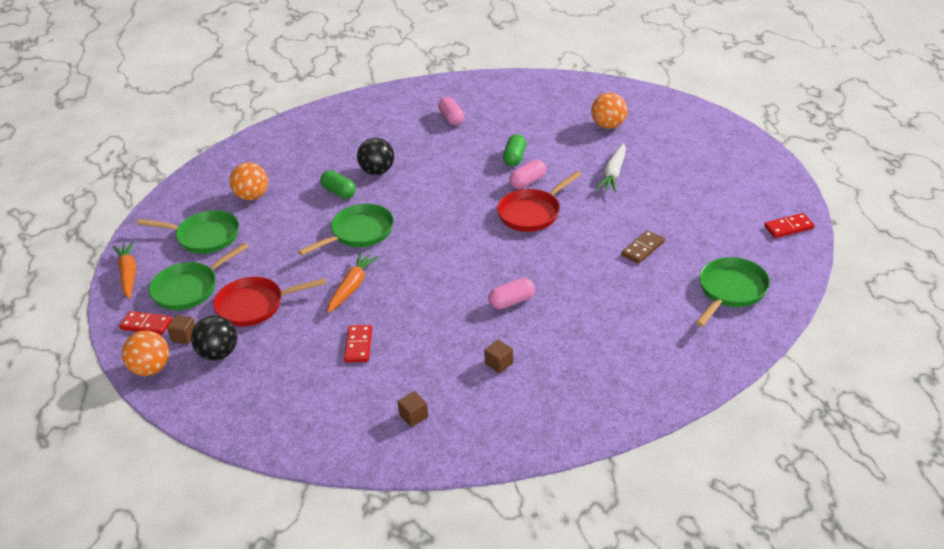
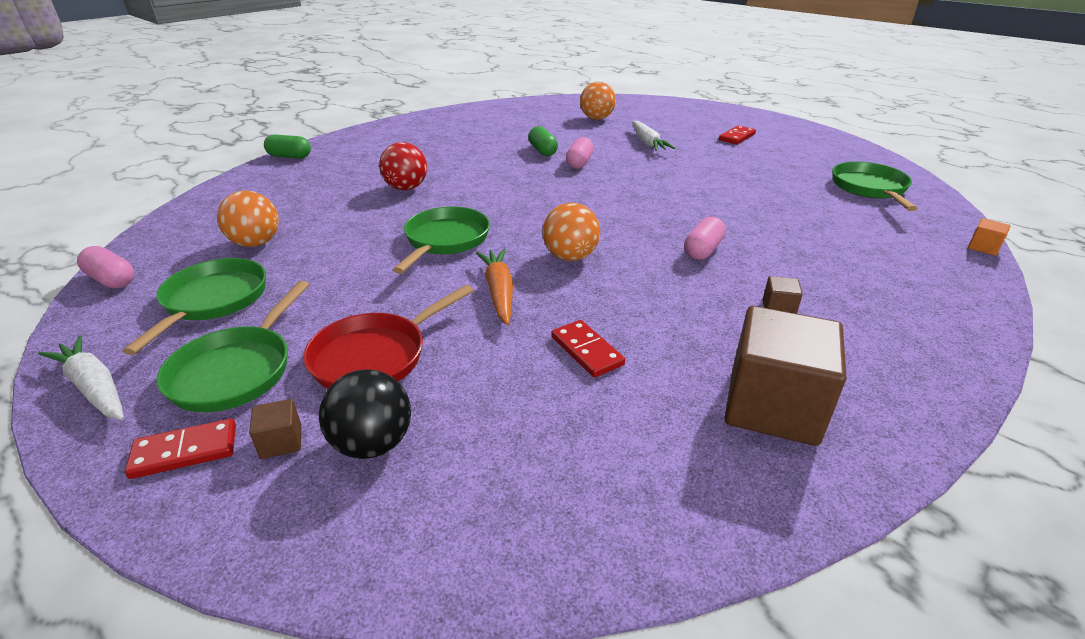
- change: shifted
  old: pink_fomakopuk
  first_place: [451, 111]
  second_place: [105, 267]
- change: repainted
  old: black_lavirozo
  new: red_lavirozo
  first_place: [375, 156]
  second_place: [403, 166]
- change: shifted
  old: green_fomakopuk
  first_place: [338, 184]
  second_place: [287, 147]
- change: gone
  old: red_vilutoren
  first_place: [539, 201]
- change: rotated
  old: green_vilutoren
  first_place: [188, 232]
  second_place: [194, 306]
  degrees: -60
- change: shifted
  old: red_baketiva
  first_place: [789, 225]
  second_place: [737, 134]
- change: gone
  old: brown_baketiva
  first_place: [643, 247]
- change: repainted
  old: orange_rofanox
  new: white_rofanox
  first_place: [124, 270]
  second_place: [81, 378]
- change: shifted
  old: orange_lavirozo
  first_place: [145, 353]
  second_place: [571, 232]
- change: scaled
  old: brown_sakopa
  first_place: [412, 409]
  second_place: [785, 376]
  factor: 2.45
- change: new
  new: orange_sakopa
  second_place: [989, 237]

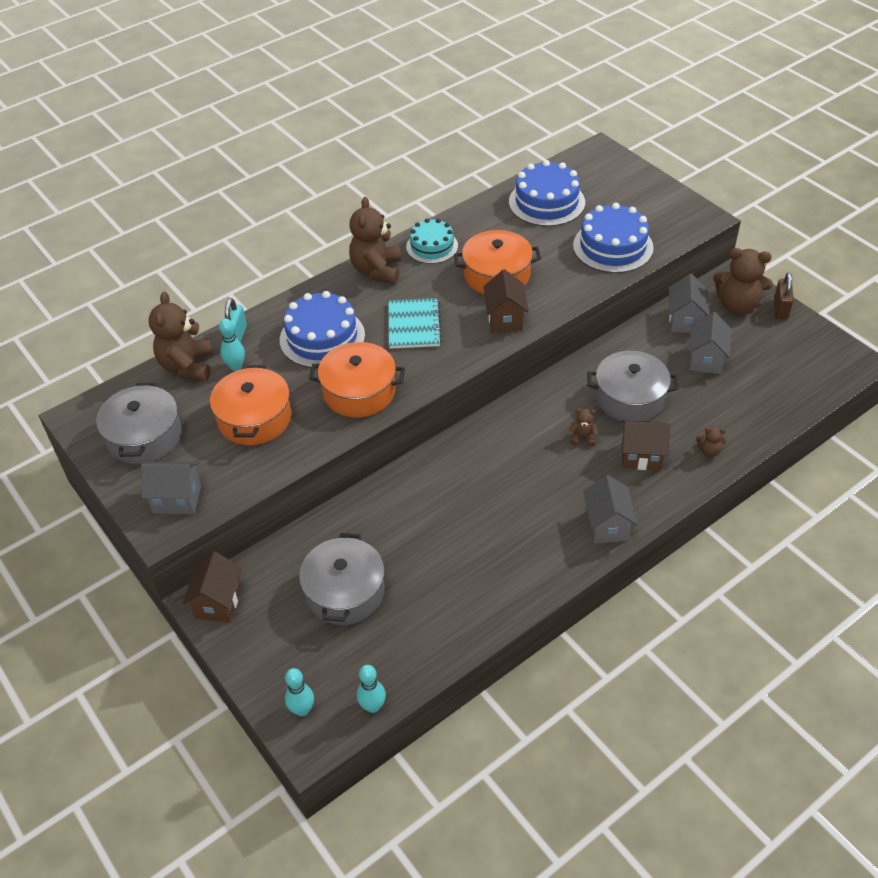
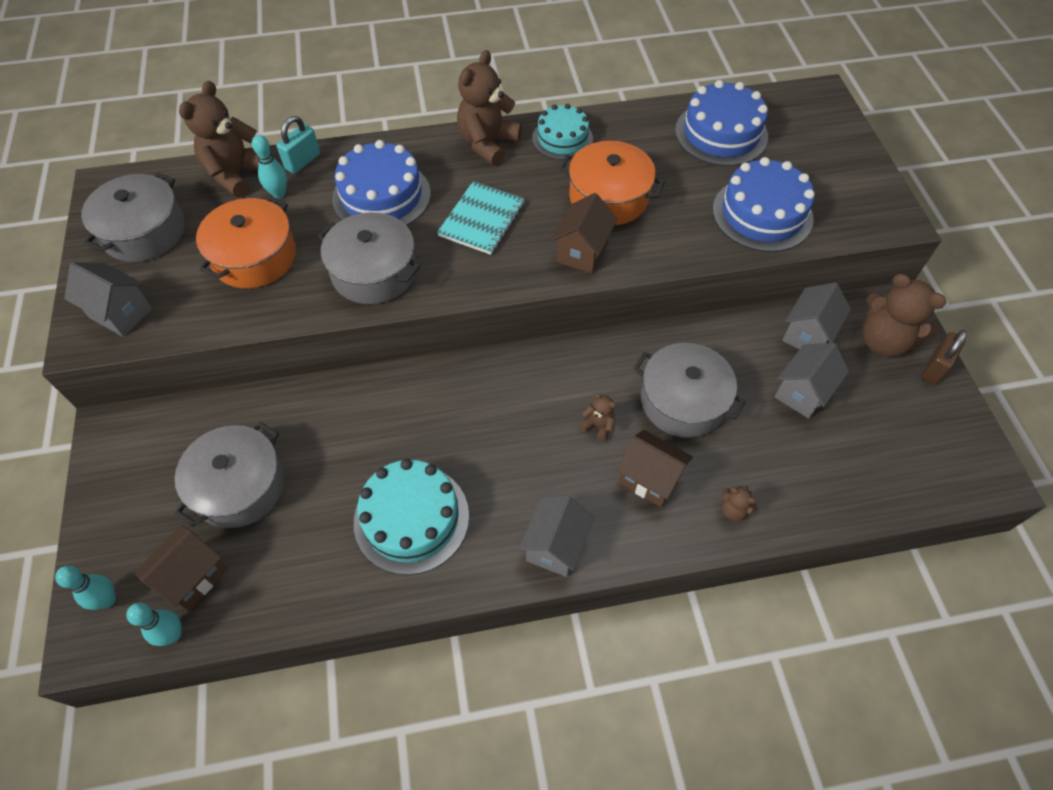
- change: repainted
  old: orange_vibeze
  new: grey_vibeze
  first_place: [357, 380]
  second_place: [369, 258]
- change: shifted
  old: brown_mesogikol
  first_place: [212, 587]
  second_place: [180, 568]
- change: new
  new: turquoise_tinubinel
  second_place: [411, 517]

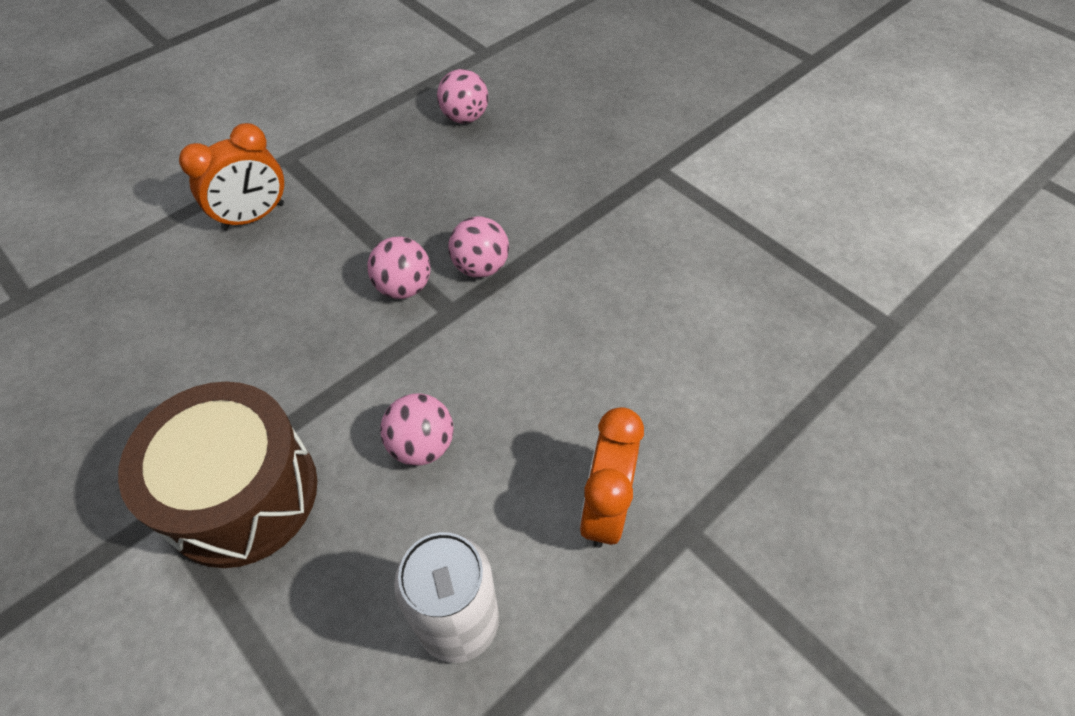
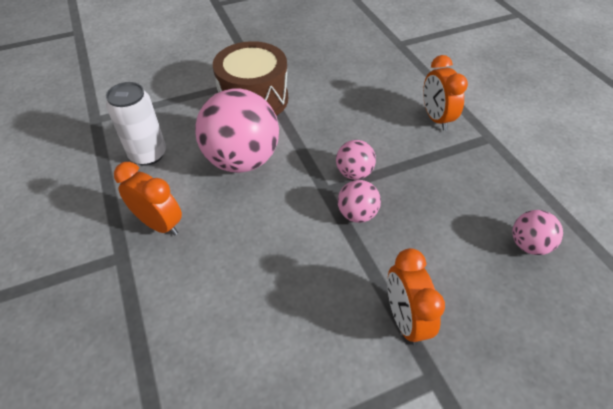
- change: scaled
  old: pink_lavirozo
  first_place: [416, 429]
  second_place: [237, 130]
  factor: 2.06
- change: new
  new: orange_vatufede
  second_place: [416, 297]

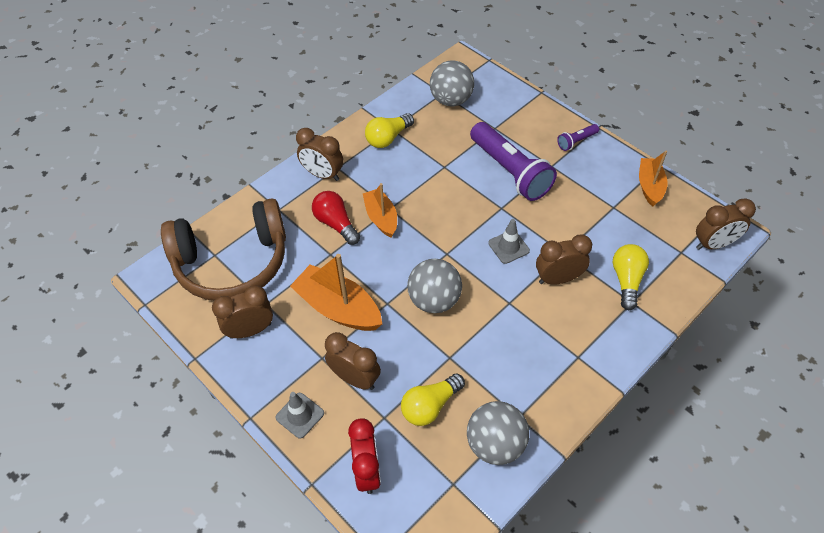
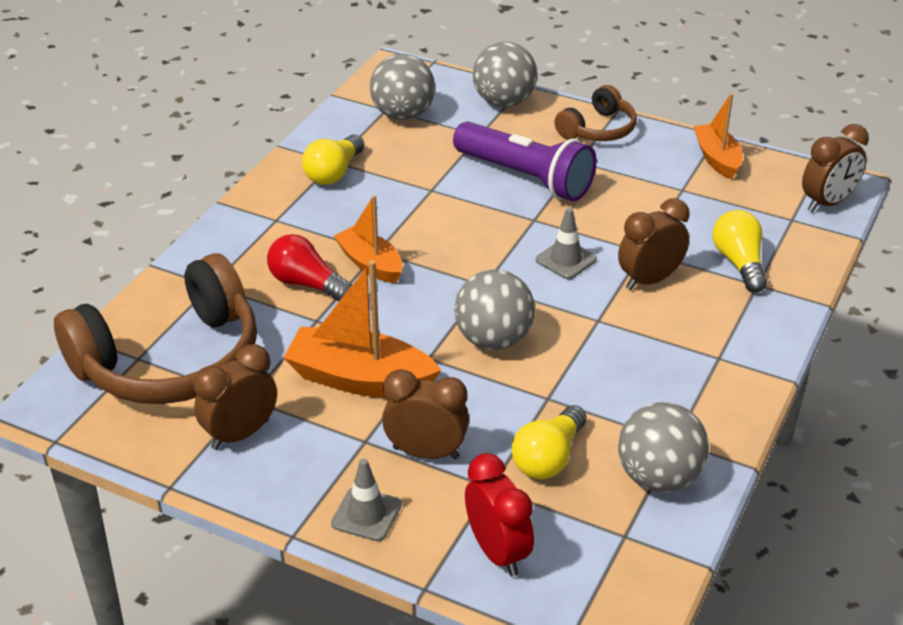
- change: swapped
  old: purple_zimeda
  new: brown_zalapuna
  first_place: [578, 137]
  second_place: [595, 113]
- change: gone
  old: brown_vatufede
  first_place: [319, 154]
- change: new
  new: grey_lavirozo
  second_place: [505, 74]

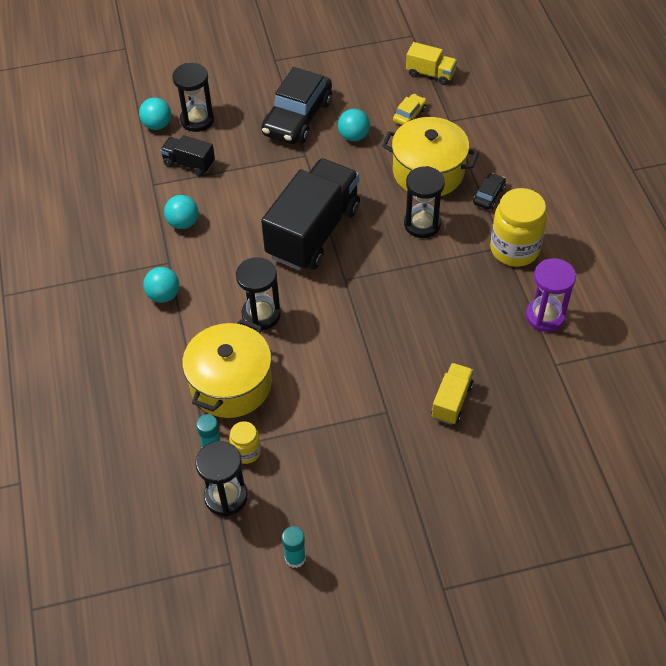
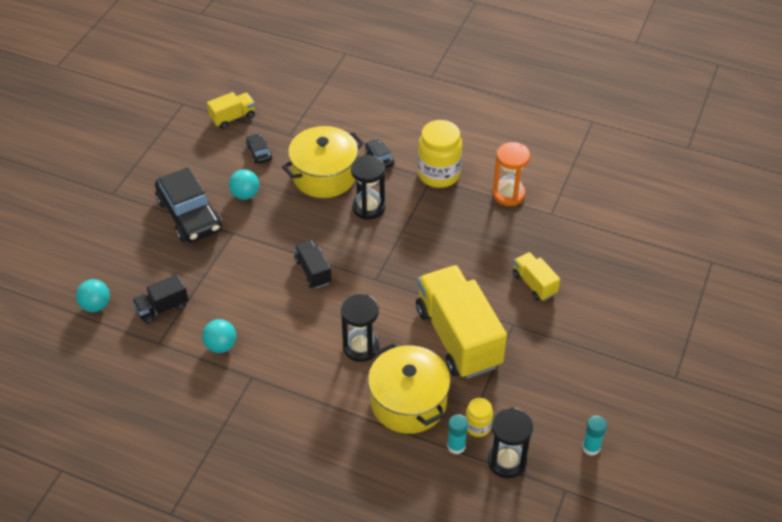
- change: gone
  old: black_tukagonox
  first_place: [193, 97]
- change: repainted
  old: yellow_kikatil
  new: black_kikatil
  first_place: [409, 109]
  second_place: [259, 148]
- change: scaled
  old: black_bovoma
  first_place: [310, 214]
  second_place: [313, 264]
  factor: 0.47
- change: repainted
  old: purple_tukagonox
  new: orange_tukagonox
  first_place: [551, 295]
  second_place: [511, 174]
- change: gone
  old: turquoise_lavirozo
  first_place: [161, 285]
- change: new
  new: yellow_bovoma
  second_place: [461, 322]

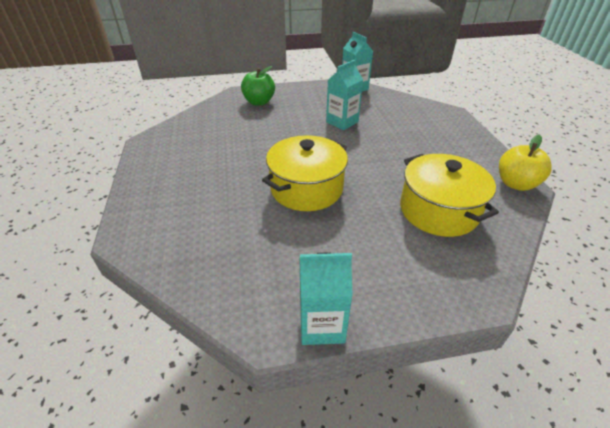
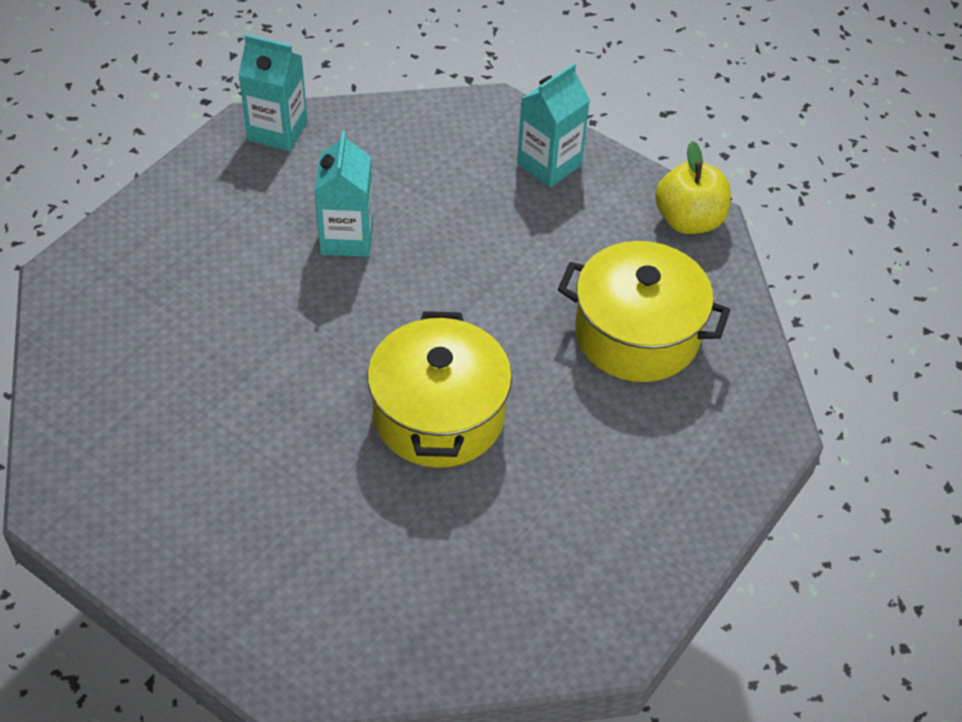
- change: gone
  old: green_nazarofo
  first_place: [258, 86]
- change: shifted
  old: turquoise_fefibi
  first_place: [326, 298]
  second_place: [553, 125]

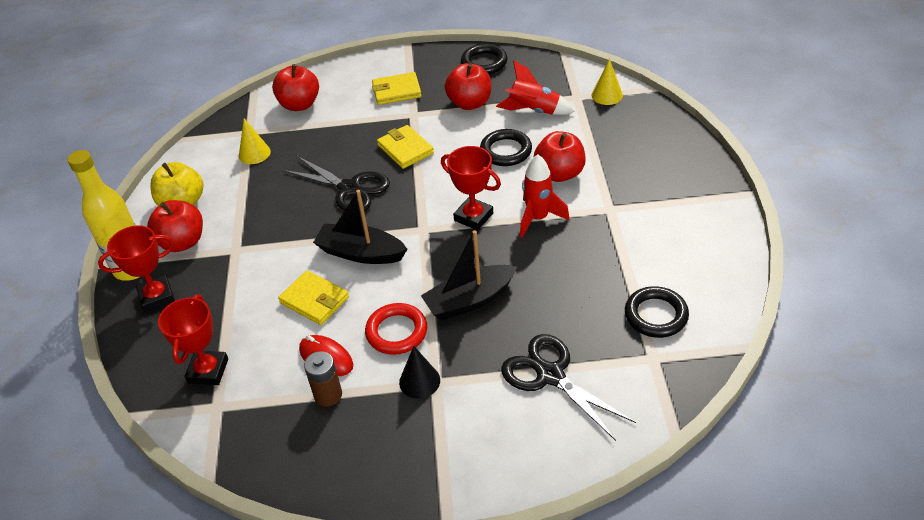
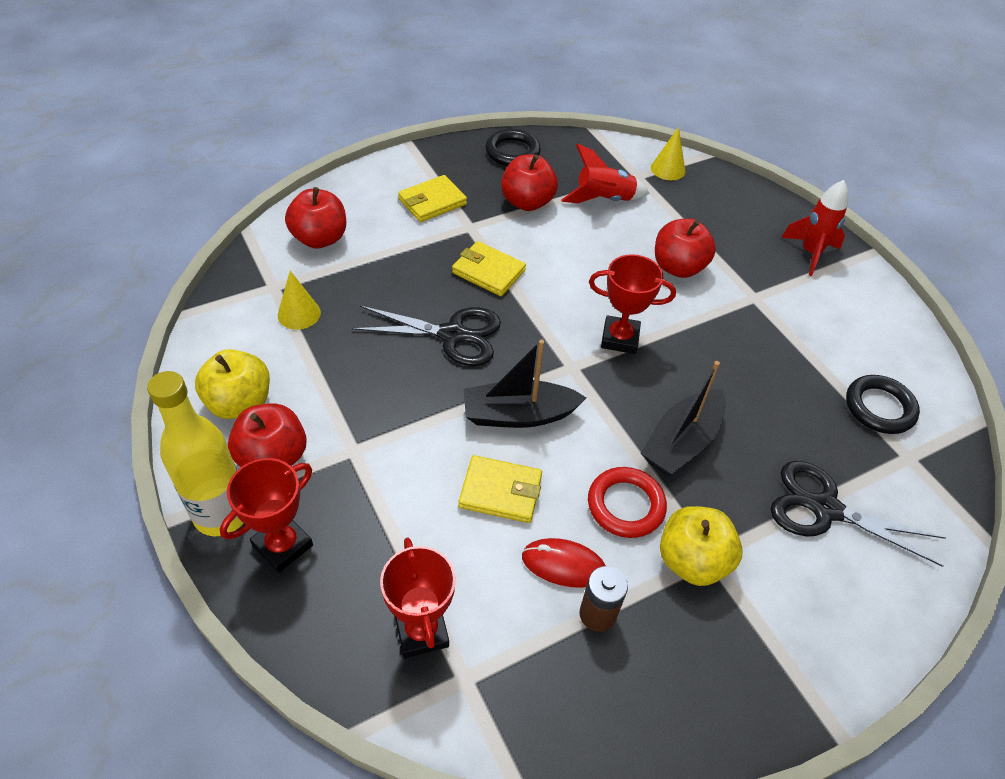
- change: gone
  old: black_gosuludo
  first_place: [506, 147]
- change: shifted
  old: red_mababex
  first_place: [545, 196]
  second_place: [814, 228]
- change: swapped
  old: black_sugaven
  new: yellow_nazarofo
  first_place: [419, 372]
  second_place: [701, 546]

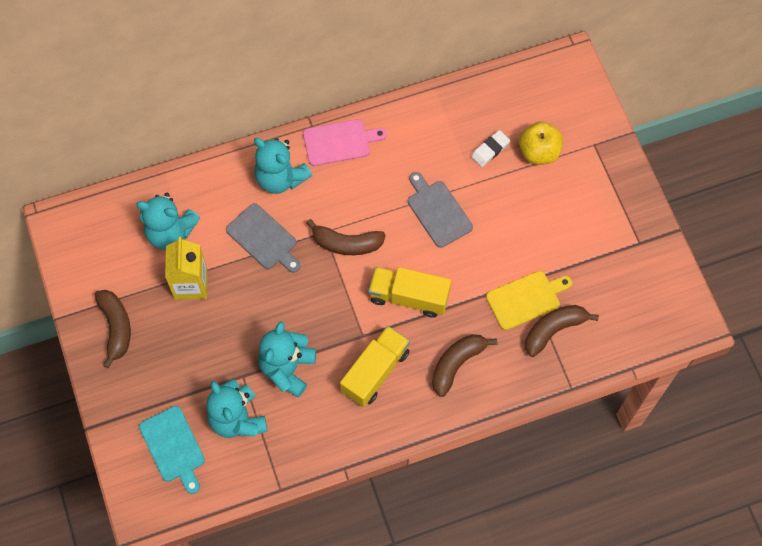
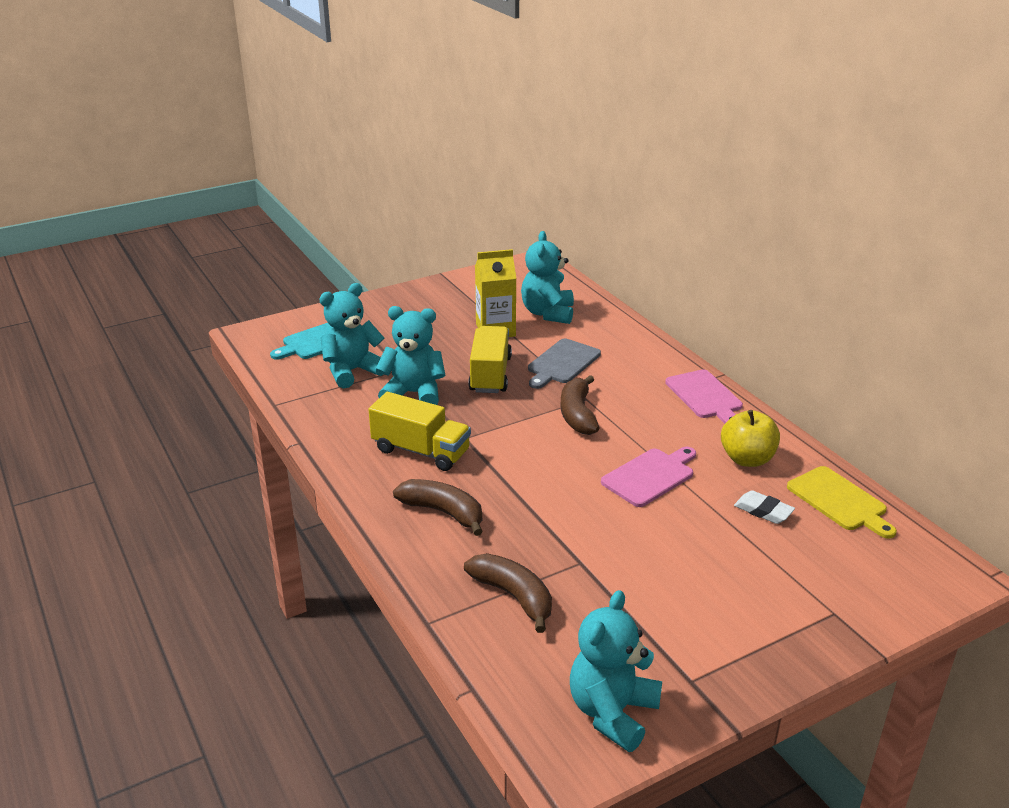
- change: shifted
  old: yellow_nazarofo
  first_place: [541, 143]
  second_place: [750, 438]
- change: shifted
  old: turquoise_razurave
  first_place: [283, 166]
  second_place: [616, 671]
- change: repainted
  old: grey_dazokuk
  new: pink_dazokuk
  first_place: [440, 210]
  second_place: [648, 477]
- change: shifted
  old: yellow_bovoma
  first_place: [409, 292]
  second_place: [490, 359]
- change: shifted
  old: yellow_dazokuk
  first_place: [529, 300]
  second_place: [842, 502]
- change: gone
  old: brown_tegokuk
  first_place: [113, 329]

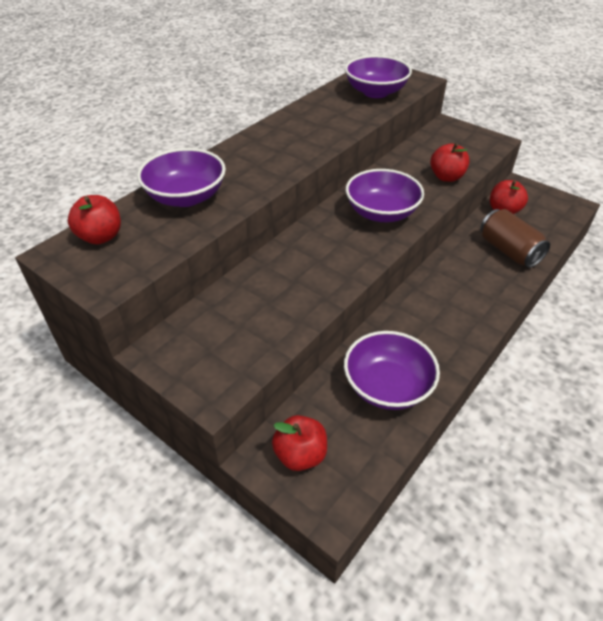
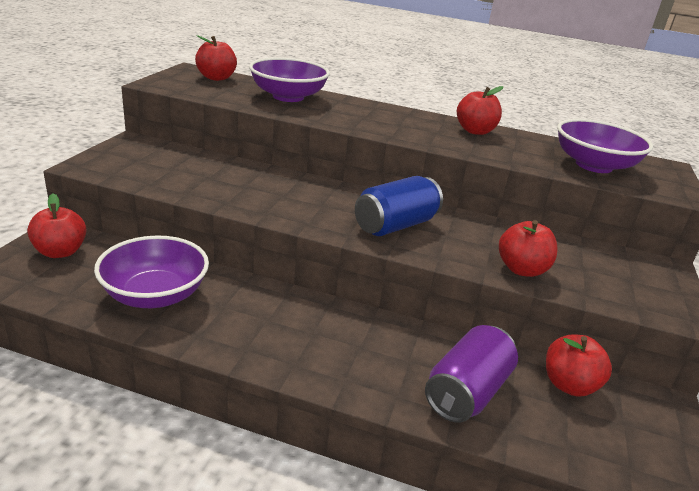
- change: swapped
  old: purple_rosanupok
  new: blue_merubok
  first_place: [385, 195]
  second_place: [399, 206]
- change: repainted
  old: brown_merubok
  new: purple_merubok
  first_place: [515, 238]
  second_place: [471, 374]
- change: new
  new: red_nazarofo
  second_place: [480, 110]

